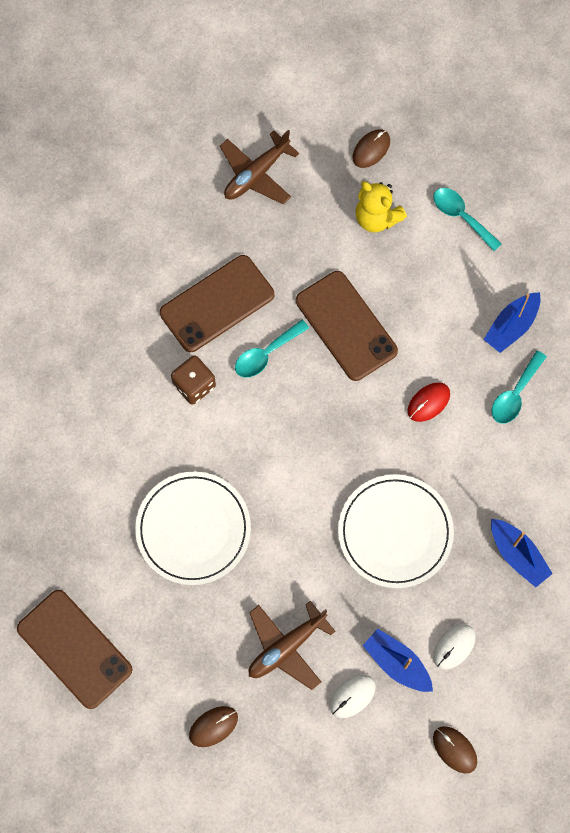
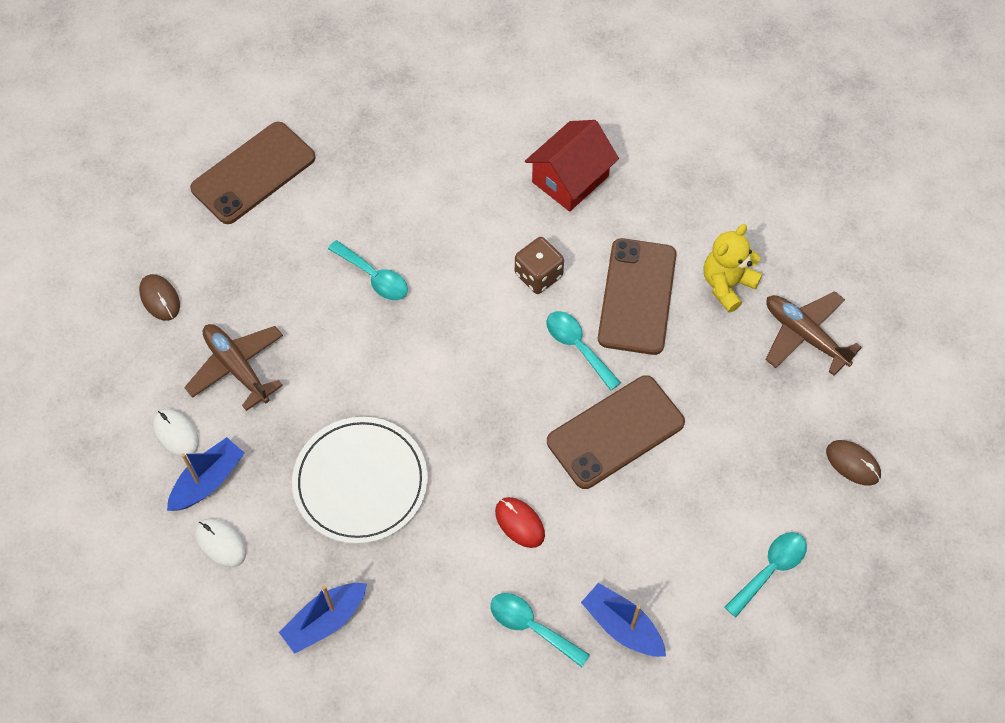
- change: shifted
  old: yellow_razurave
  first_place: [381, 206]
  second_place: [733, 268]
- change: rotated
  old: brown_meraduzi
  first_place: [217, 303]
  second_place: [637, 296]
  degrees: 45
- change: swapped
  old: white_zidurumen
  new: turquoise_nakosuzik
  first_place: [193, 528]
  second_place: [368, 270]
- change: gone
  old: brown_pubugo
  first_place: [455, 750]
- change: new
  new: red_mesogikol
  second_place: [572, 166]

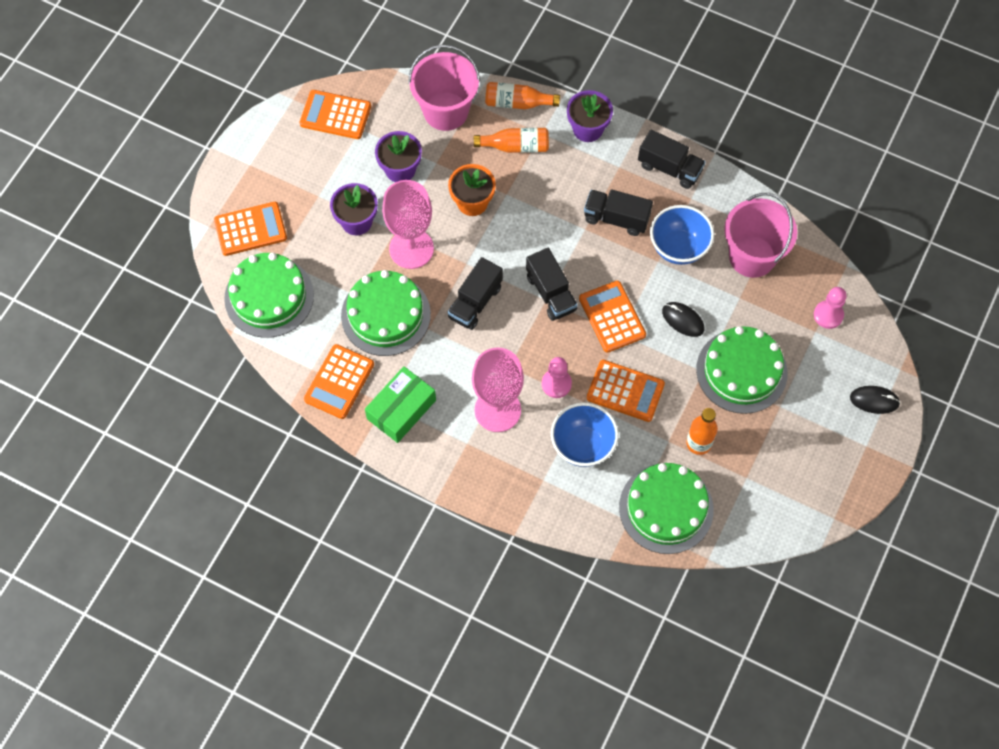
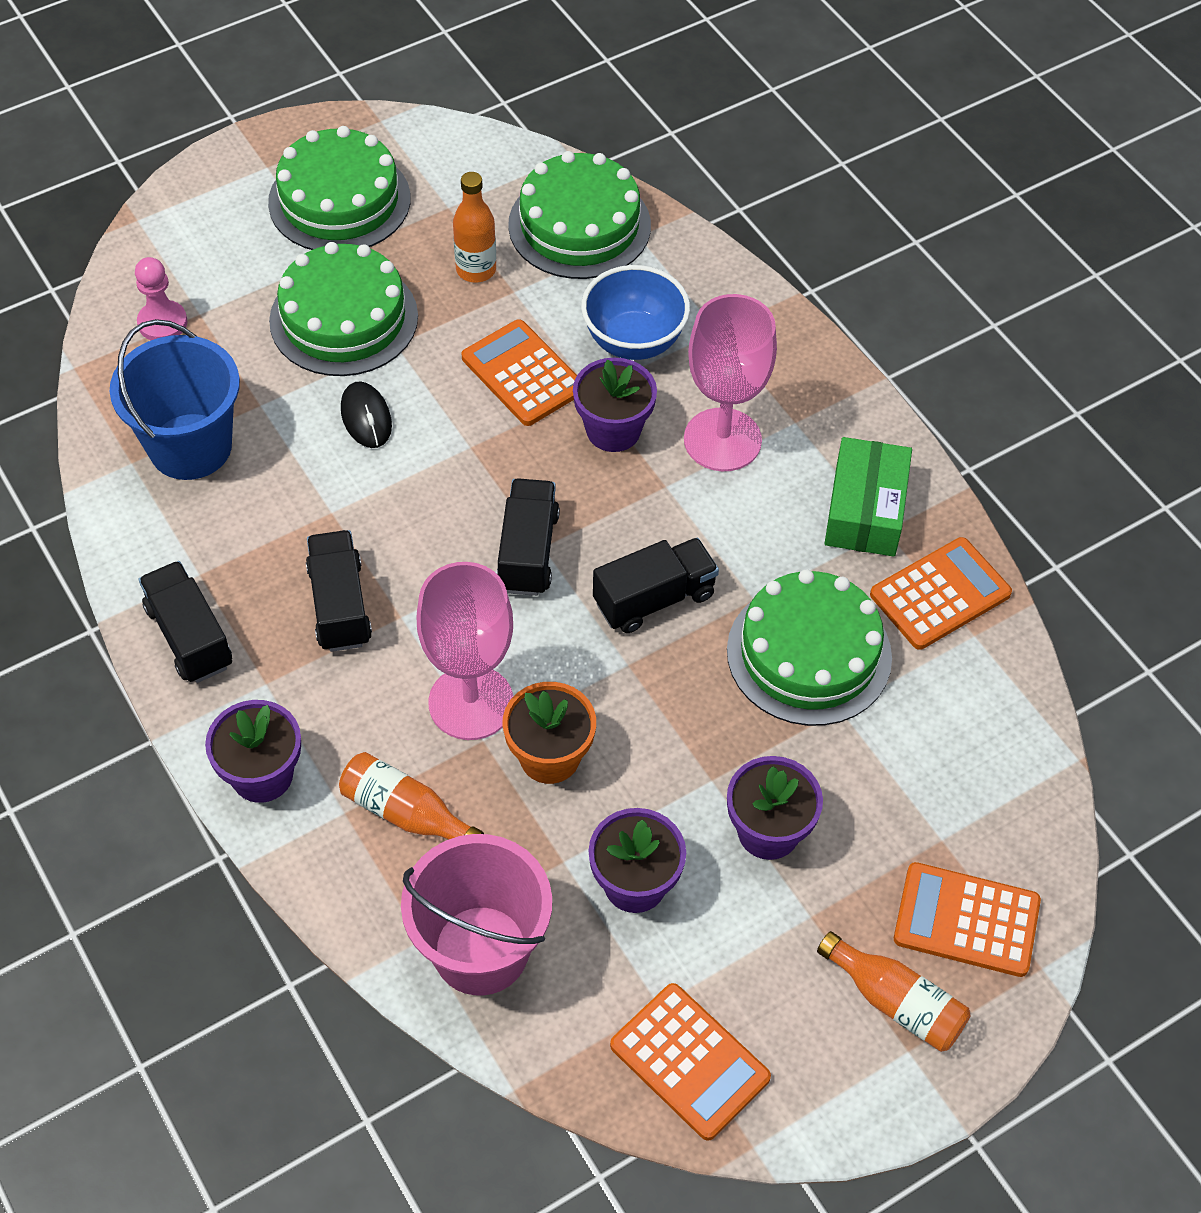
- change: shifted
  old: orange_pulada
  first_place: [522, 95]
  second_place: [894, 991]
- change: shifted
  old: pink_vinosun
  first_place: [408, 224]
  second_place: [465, 651]
- change: rotated
  old: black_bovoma
  first_place: [618, 212]
  second_place: [339, 591]
  degrees: -150
- change: repainted
  old: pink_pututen
  new: blue_pututen
  first_place: [760, 235]
  second_place: [175, 399]
- change: gone
  old: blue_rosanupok
  first_place: [682, 235]
- change: shifted
  old: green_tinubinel
  first_place: [269, 295]
  second_place: [339, 188]
- change: gone
  old: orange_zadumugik
  first_place: [612, 317]
- change: swapped
  old: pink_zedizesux
  new: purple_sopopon
  first_place: [557, 377]
  second_place: [615, 404]
- change: rotated
  old: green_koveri
  first_place: [400, 404]
  second_place: [868, 497]
  degrees: -60
- change: gone
  old: black_pubugo
  first_place: [875, 400]

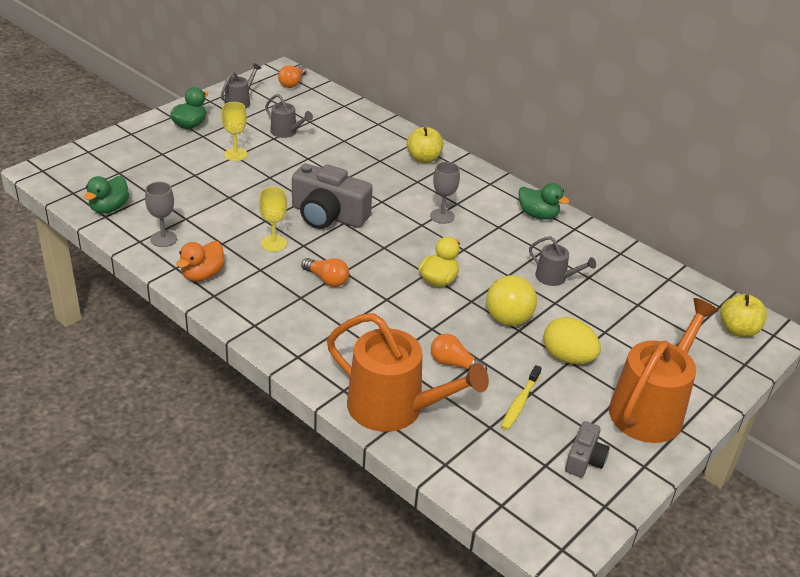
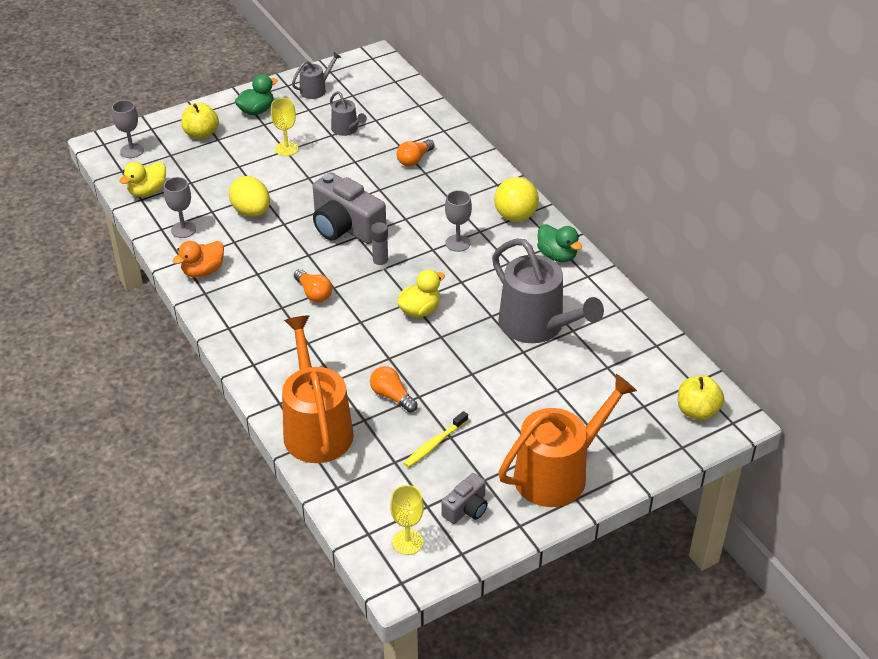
- change: shifted
  old: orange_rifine
  first_place: [292, 76]
  second_place: [416, 152]
- change: shifted
  old: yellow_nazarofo
  first_place: [425, 145]
  second_place: [200, 121]
- change: repainted
  old: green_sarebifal
  new: yellow_sarebifal
  first_place: [106, 195]
  second_place: [142, 179]
- change: shifted
  old: yellow_vinosun
  first_place: [273, 219]
  second_place: [407, 520]
- change: scaled
  old: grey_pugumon
  first_place: [562, 261]
  second_place: [548, 291]
  factor: 2.06
- change: shifted
  old: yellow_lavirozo
  first_place: [511, 300]
  second_place: [516, 199]
- change: rotated
  old: orange_pugumon
  first_place: [408, 372]
  second_place: [318, 389]
  degrees: -150
- change: shifted
  old: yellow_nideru
  first_place: [572, 340]
  second_place: [249, 196]
- change: new
  new: grey_vinosun
  second_place: [128, 129]
- change: new
  new: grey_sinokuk
  second_place: [380, 246]

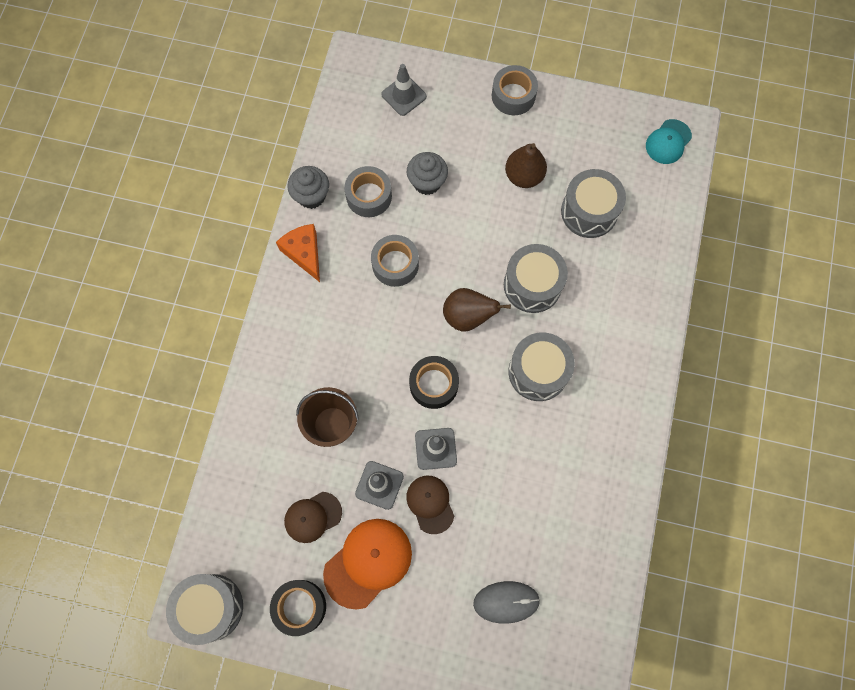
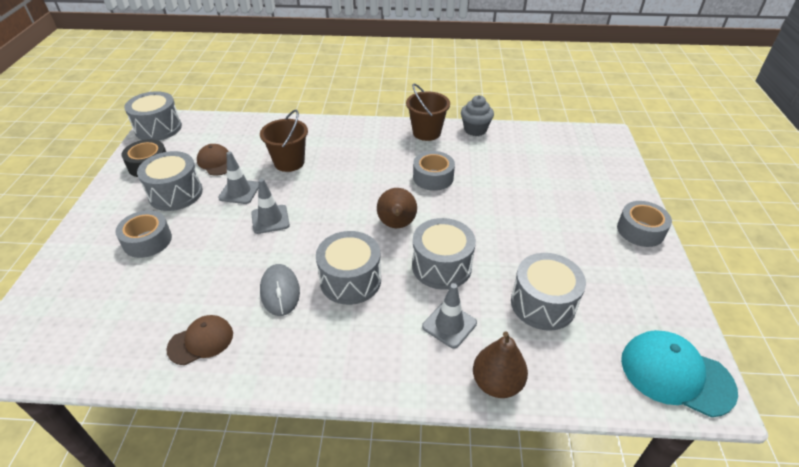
- change: shifted
  old: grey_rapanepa
  first_place: [404, 90]
  second_place: [449, 316]
- change: scaled
  old: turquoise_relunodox
  first_place: [669, 141]
  second_place: [679, 373]
  factor: 1.59
- change: shifted
  old: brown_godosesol
  first_place: [526, 165]
  second_place: [500, 364]
- change: gone
  old: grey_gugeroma
  first_place: [427, 173]
- change: shifted
  old: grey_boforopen
  first_place: [368, 191]
  second_place: [143, 234]
- change: swapped
  old: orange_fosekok
  new: brown_pututen
  first_place: [298, 253]
  second_place: [428, 112]
- change: gone
  old: black_boforopen
  first_place: [434, 382]
- change: shifted
  old: brown_relunodox
  first_place: [430, 505]
  second_place: [199, 340]
- change: swapped
  old: orange_relunodox
  new: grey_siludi
  first_place: [367, 564]
  second_place: [170, 181]
- change: shifted
  old: grey_pubugo
  first_place: [506, 602]
  second_place: [280, 290]

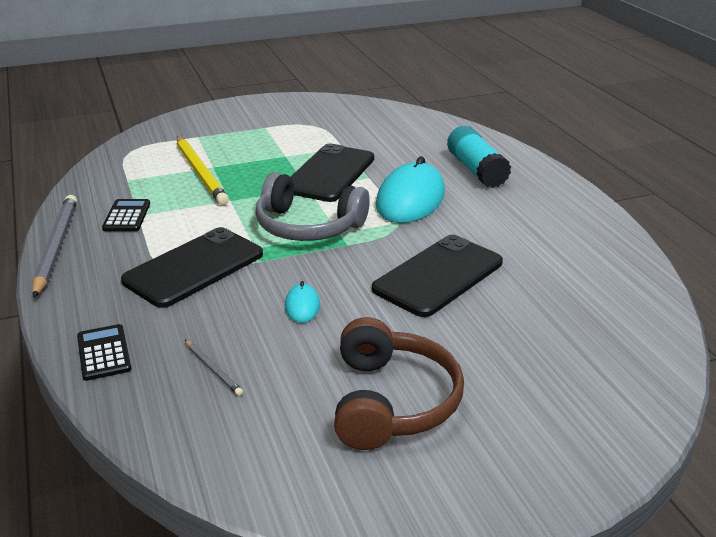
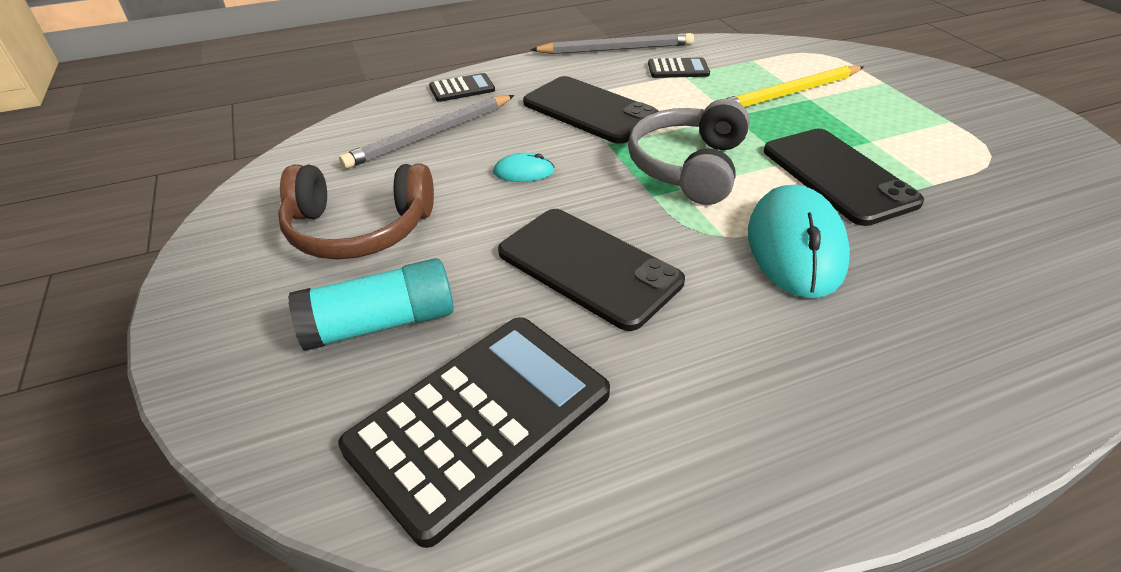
- change: shifted
  old: turquoise_sinokuk
  first_place: [479, 157]
  second_place: [371, 304]
- change: rotated
  old: black_meraduzi
  first_place: [332, 173]
  second_place: [844, 177]
  degrees: 45
- change: rotated
  old: turquoise_pubugo
  first_place: [410, 189]
  second_place: [799, 241]
  degrees: 75
- change: scaled
  old: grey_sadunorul
  first_place: [214, 368]
  second_place: [426, 132]
  factor: 2.17
- change: new
  new: black_zadumugik
  second_place: [474, 432]

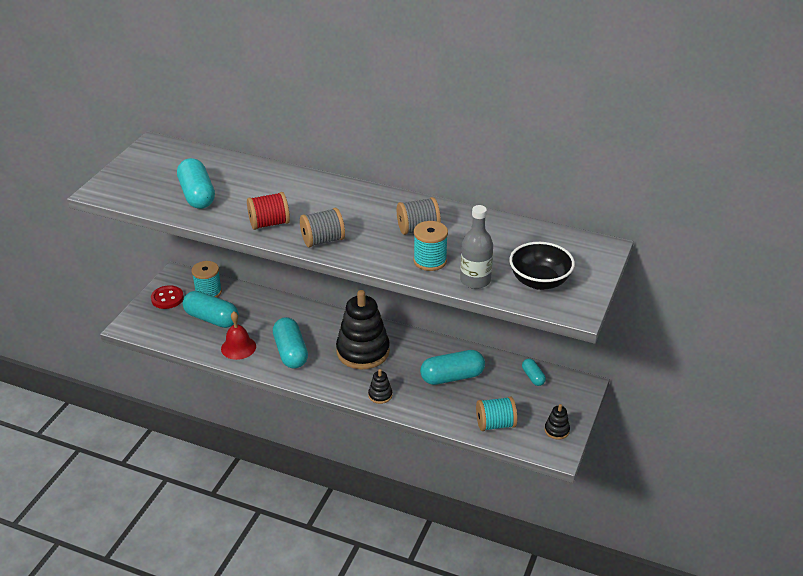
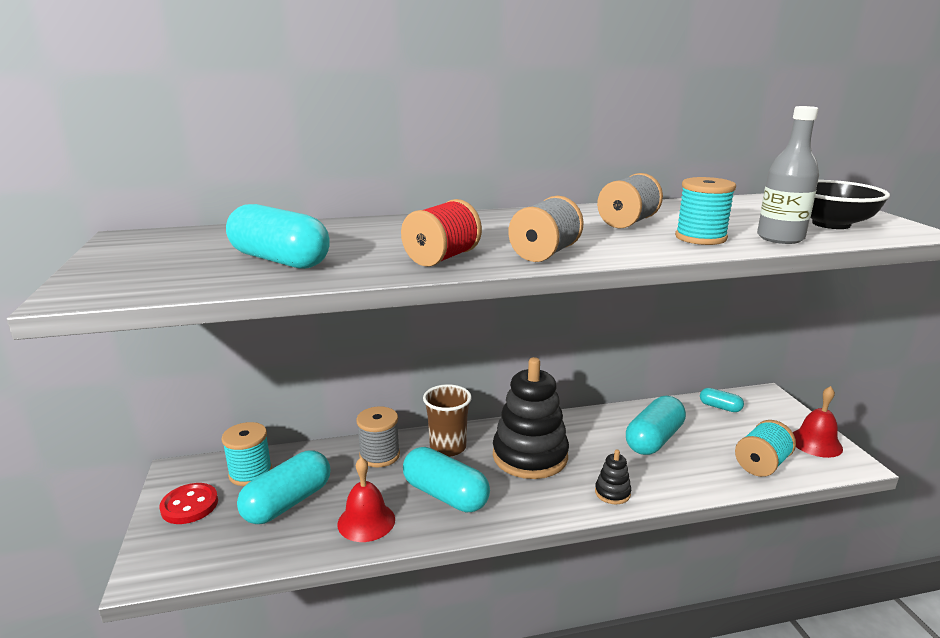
- change: rotated
  old: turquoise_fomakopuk
  first_place: [211, 309]
  second_place: [283, 487]
  degrees: -45
- change: swapped
  old: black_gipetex
  new: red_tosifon
  first_place: [557, 422]
  second_place: [817, 422]
- change: new
  new: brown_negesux
  second_place: [447, 420]
- change: new
  new: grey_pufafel
  second_place: [378, 436]

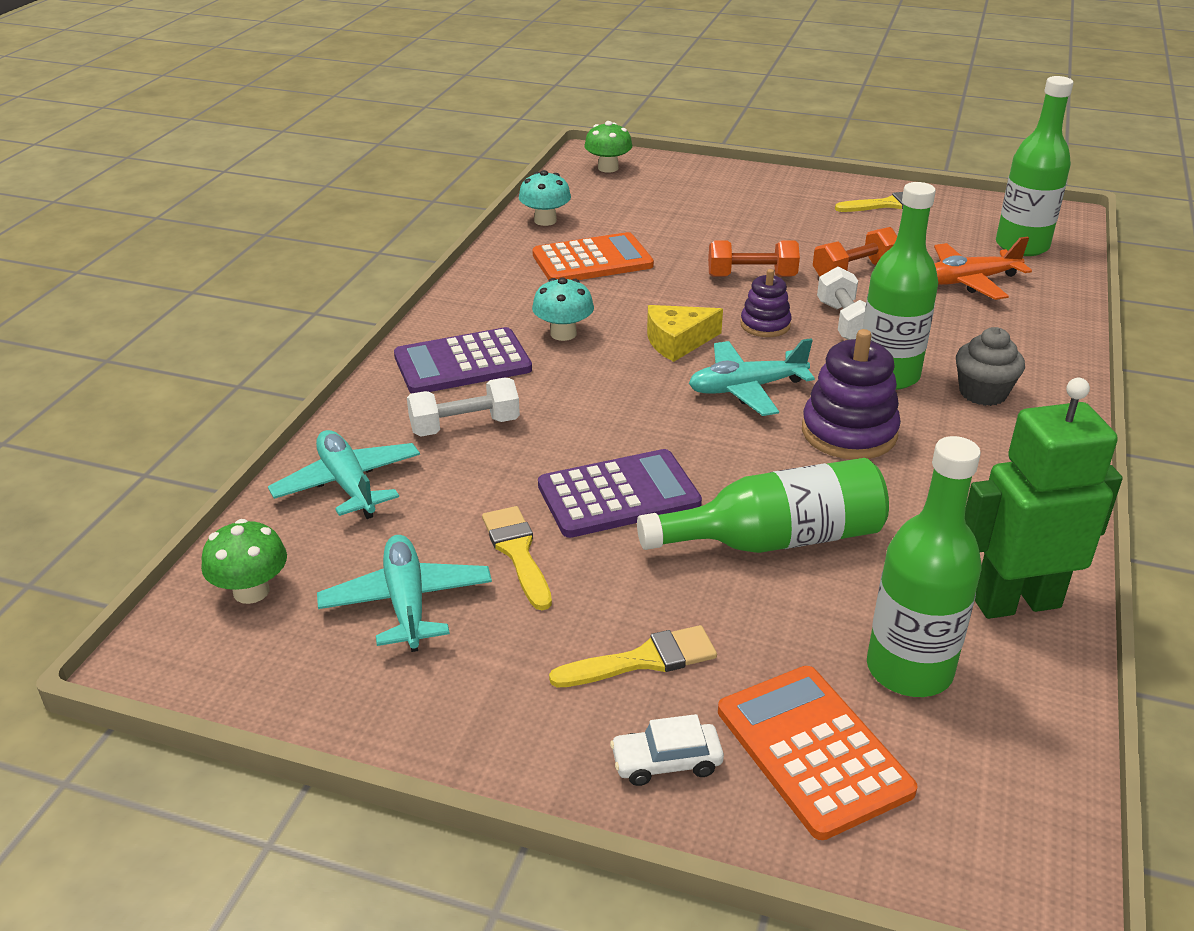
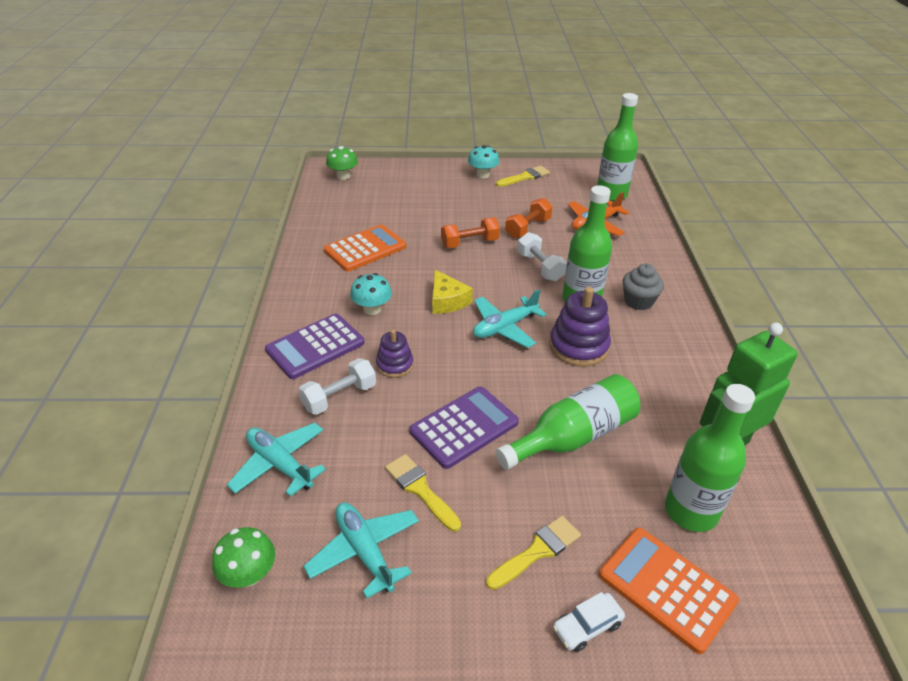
- change: shifted
  old: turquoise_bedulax
  first_place: [545, 198]
  second_place: [483, 161]
- change: shifted
  old: purple_gipetex
  first_place: [765, 303]
  second_place: [394, 354]
- change: rotated
  old: yellow_fosekok
  first_place: [685, 333]
  second_place: [452, 292]
  degrees: -75

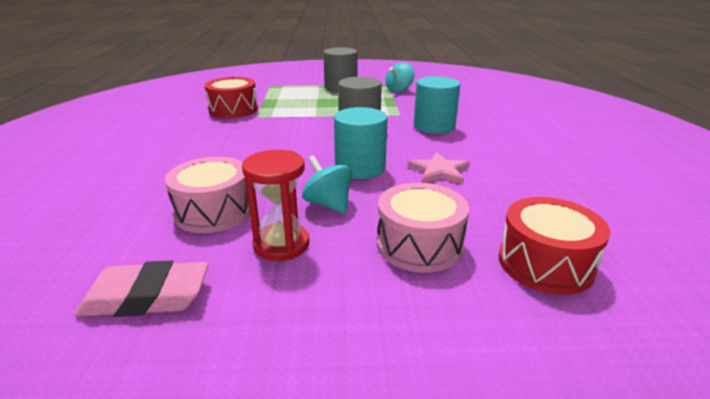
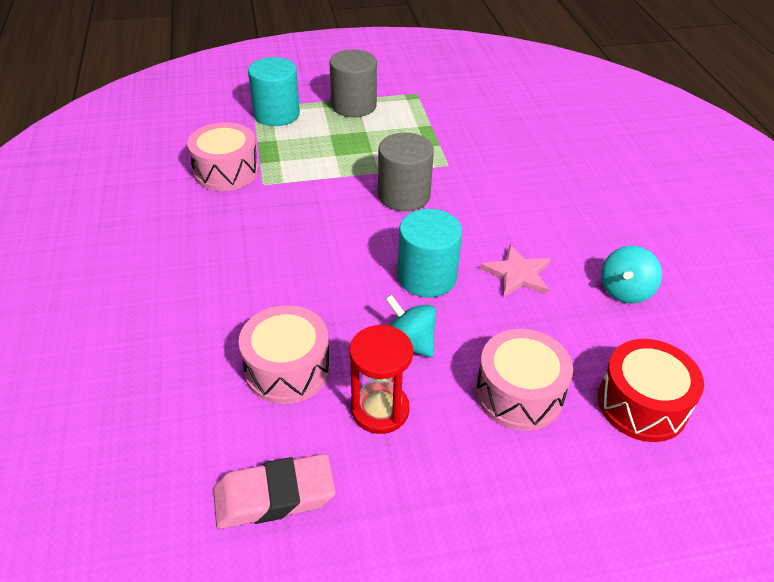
- change: shifted
  old: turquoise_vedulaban
  first_place: [400, 77]
  second_place: [631, 275]
- change: shifted
  old: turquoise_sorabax
  first_place: [437, 105]
  second_place: [274, 91]
- change: repainted
  old: red_siludi
  new: pink_siludi
  first_place: [231, 97]
  second_place: [223, 156]

